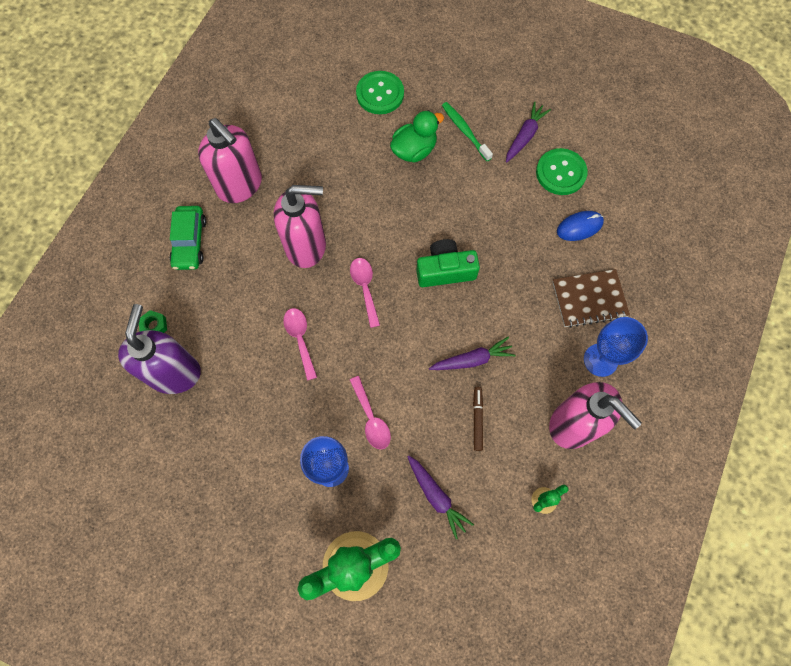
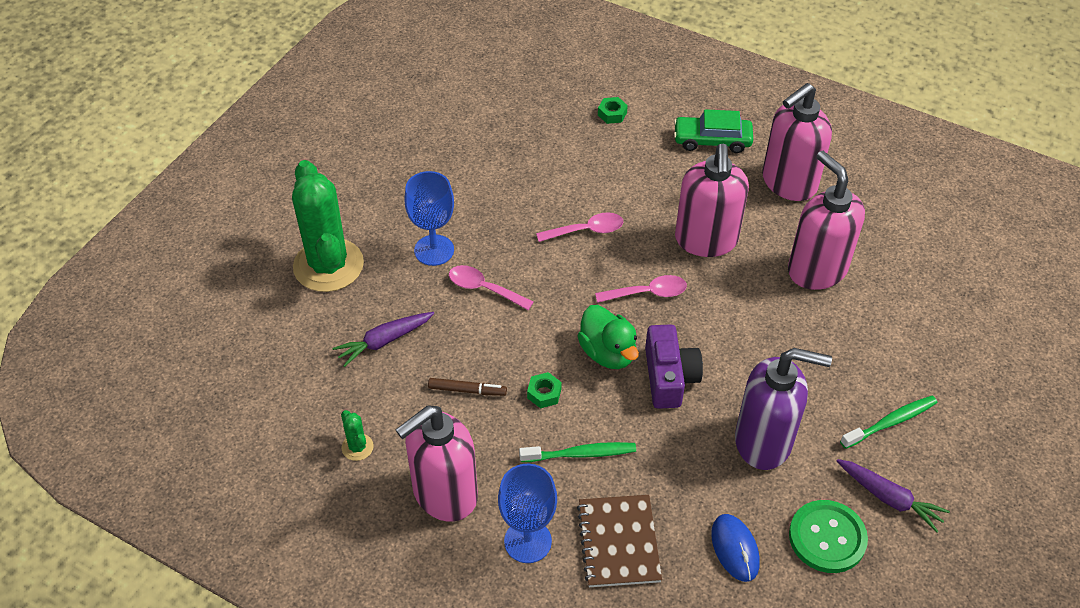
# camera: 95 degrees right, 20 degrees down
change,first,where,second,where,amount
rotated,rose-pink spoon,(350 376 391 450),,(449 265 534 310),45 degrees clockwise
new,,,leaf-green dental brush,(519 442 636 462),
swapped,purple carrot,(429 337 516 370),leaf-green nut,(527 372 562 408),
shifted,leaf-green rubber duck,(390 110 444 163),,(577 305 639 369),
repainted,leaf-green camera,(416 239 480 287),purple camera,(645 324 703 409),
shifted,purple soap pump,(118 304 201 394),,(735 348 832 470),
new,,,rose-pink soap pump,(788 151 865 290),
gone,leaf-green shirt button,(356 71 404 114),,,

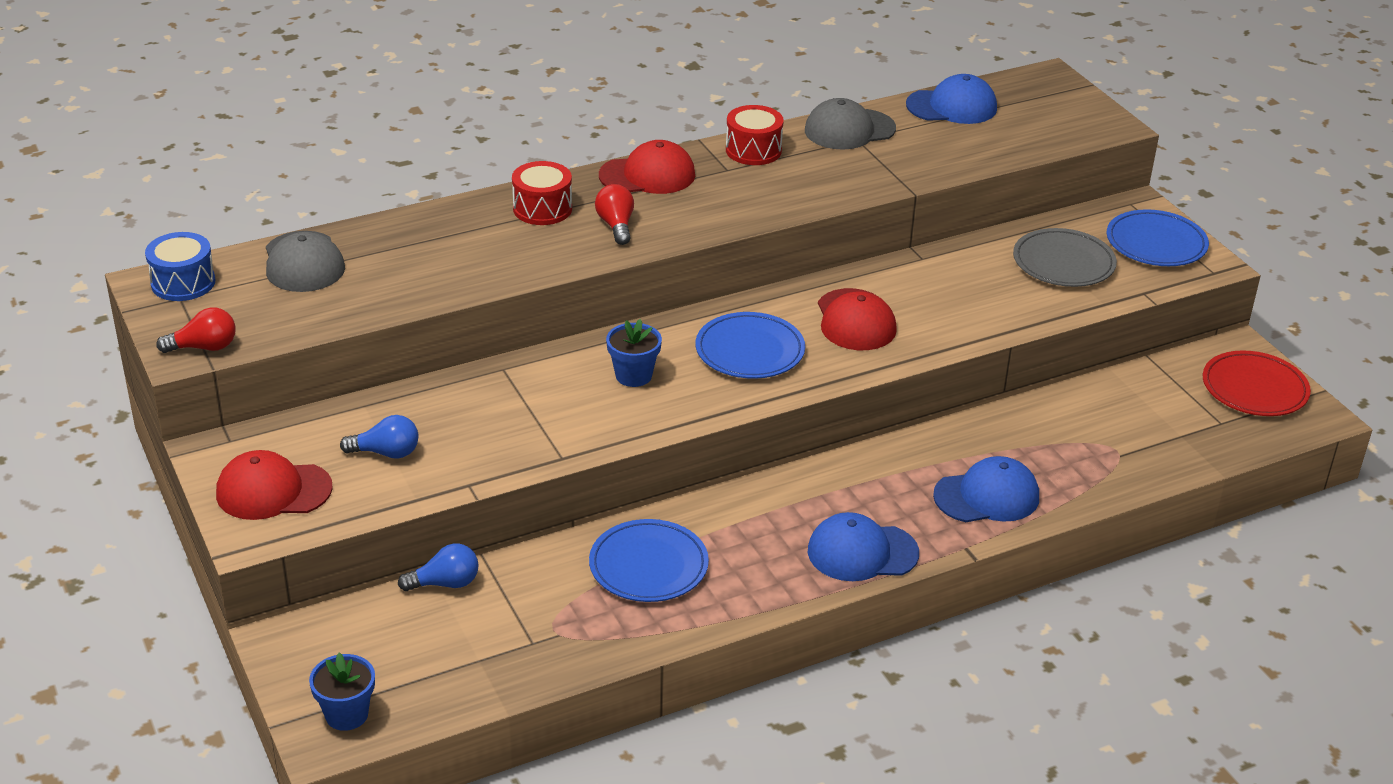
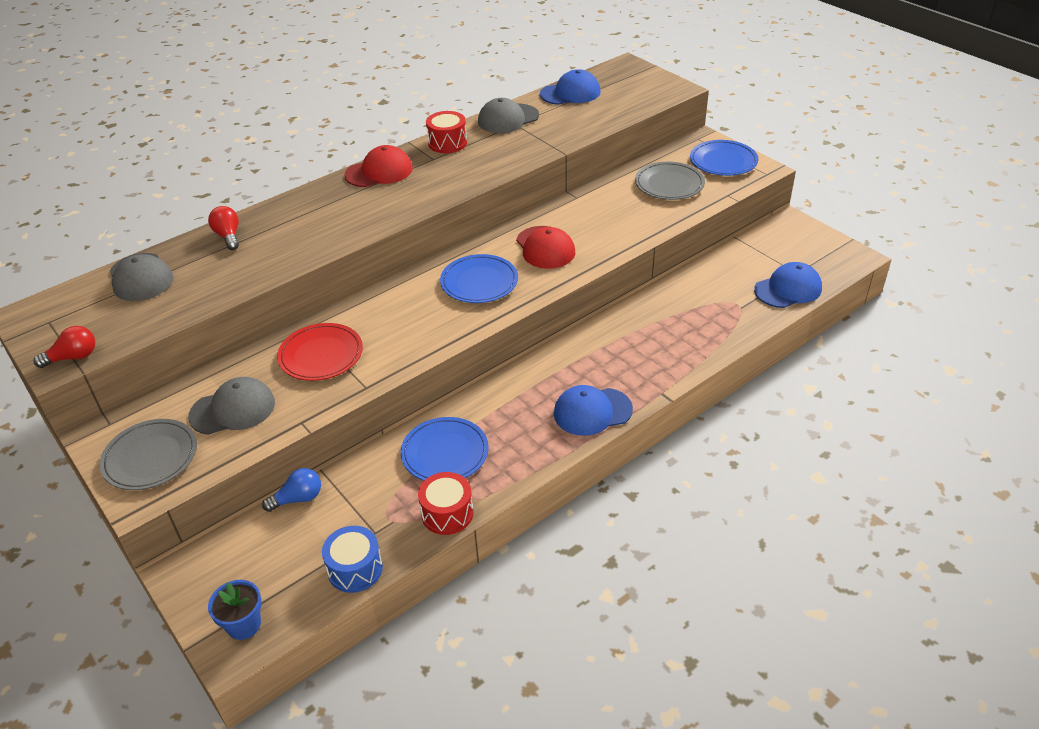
# camera: 10 degrees left, 5 degrees up
change,first,where,second,where,amount
swapped,crimson baseball cap,(216 450 333 520),grey dinner plate,(100 419 197 490),
swapped,royal blue lightbulb,(340 415 418 459),grey baseball cap,(188 377 275 435),
shifted,crimson lightbulb,(595 184 634 245),,(208 206 239 250),
shifted,crimson dinner plate,(1203 350 1311 416),,(277 323 363 381),
shifted,royal blue drum,(145 232 215 301),,(322 526 383 593),
shifted,crimson drum,(512 161 572 225),,(418 472 473 535),
shifted,royal blue baseball cap,(933 456 1039 522),,(754 262 822 308),
gone,royal blue plant pot,(606 319 662 387),,,

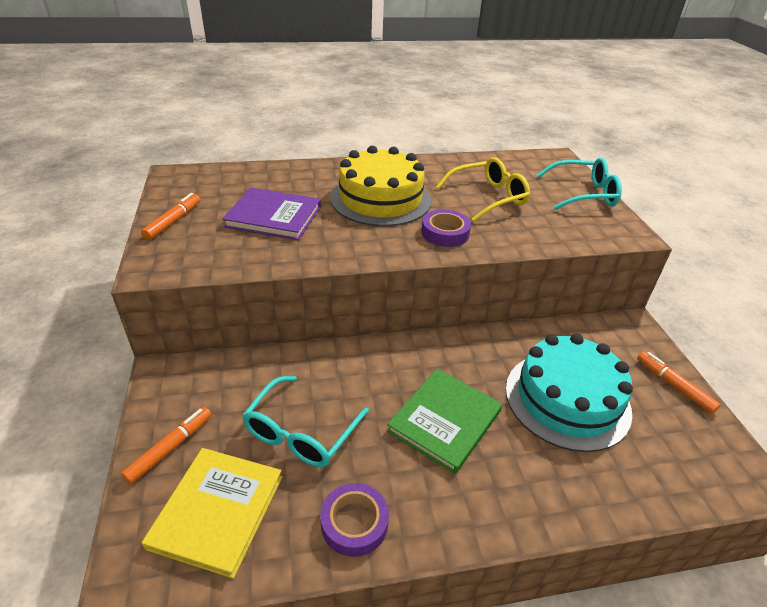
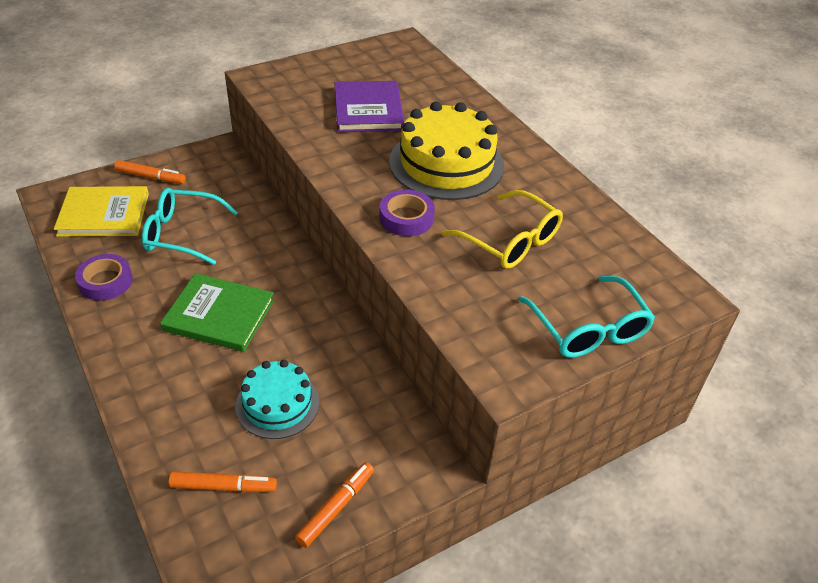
# camera: 70 degrees right, 5 degrees up
change,first,where,second,where,amount
shifted,orange-coloured marker,(141 193 200 240),,(169 472 277 493),
scaled,turquoise layer cake,(506 333 633 452),,(235 360 319 439),x0.62

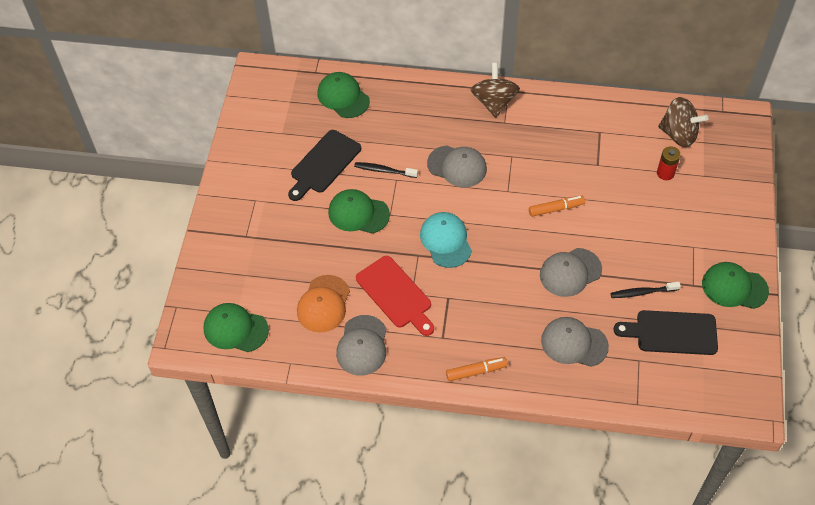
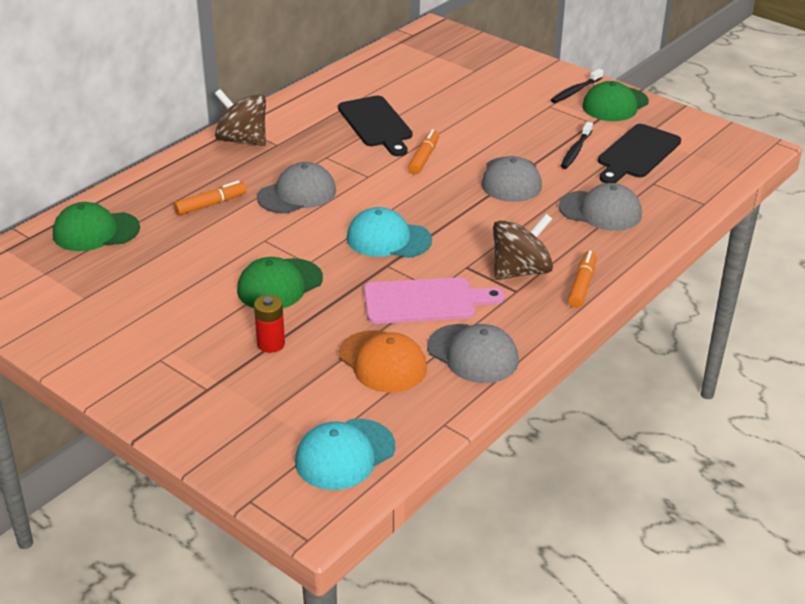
# camera: 60 degrees left, 20 degrees down
change,first,where,second,where,amount
new,,,orange-coloured marker,(174 180 247 215),
shifted,crimson battery,(657 146 681 180),,(254 295 285 353),
repainted,leaf-green baseball cap,(204 303 269 352),turquoise baseball cap,(295 419 395 490),
shifted,black cutting board,(288 130 361 201),,(338 96 412 156),
repainted,crimson cutting board,(356 256 434 336),rose-pink cutting board,(364 277 505 324),
shifted,russet spinning top,(658 97 708 147),,(493 214 553 280),
shifted,black dental brush,(354 162 418 178),,(551 69 603 103),
rotated,grey baseball cap,(541 317 609 367),,(559 183 642 231),120 degrees counterclockwise

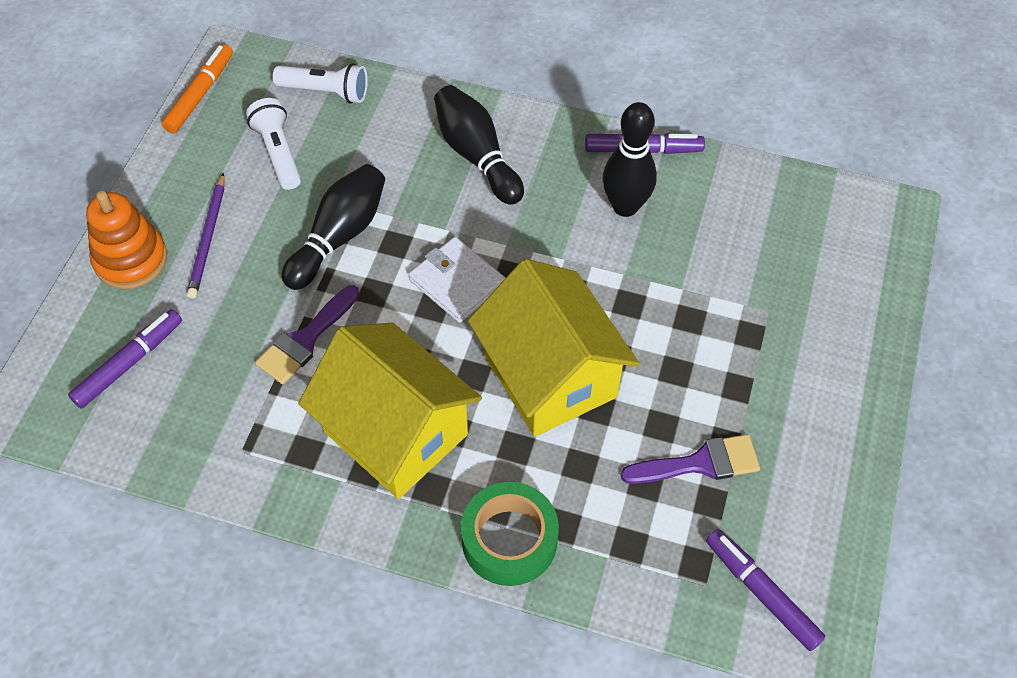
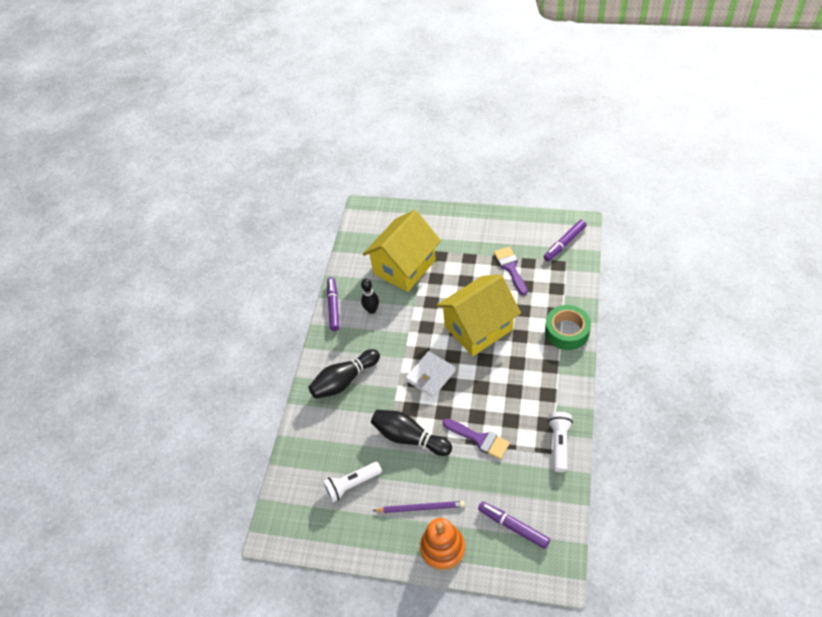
# camera: 90 degrees left, 5 degrees down
change,first,where,second,where,amount
scaled,black bowling pin,(602 102 657 217),,(361 279 379 314),x0.65
shifted,golden toy house,(299 323 482 499),,(363 210 441 292),
shifted,white pocket torch,(273 63 368 103),,(548 412 573 472),
gone,orange-coloured marker,(162 44 233 134),,,

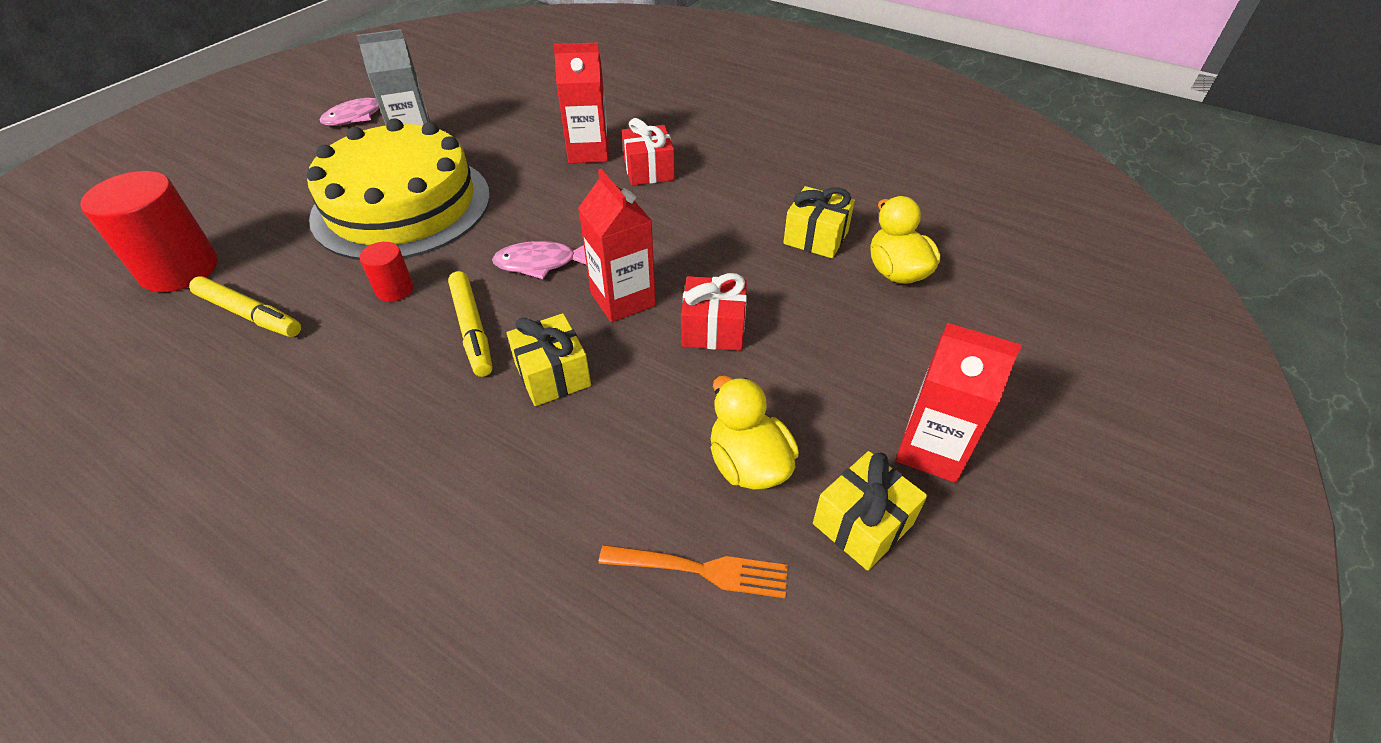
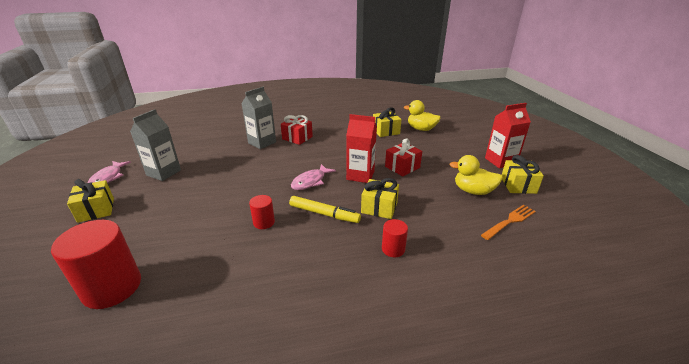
# camera: 45 degrees left, 15 degrees down
change,first,where,second,where,amount
new,,,golden present,(67 179 114 223),
repainted,crimson carton,(553 43 609 163),grey carton,(241 87 276 149),
new,,,crimson cylinder shape,(382 219 408 257),
gone,golden marker,(189 276 301 337),,,
gone,golden layer cake,(307 118 490 260),,,

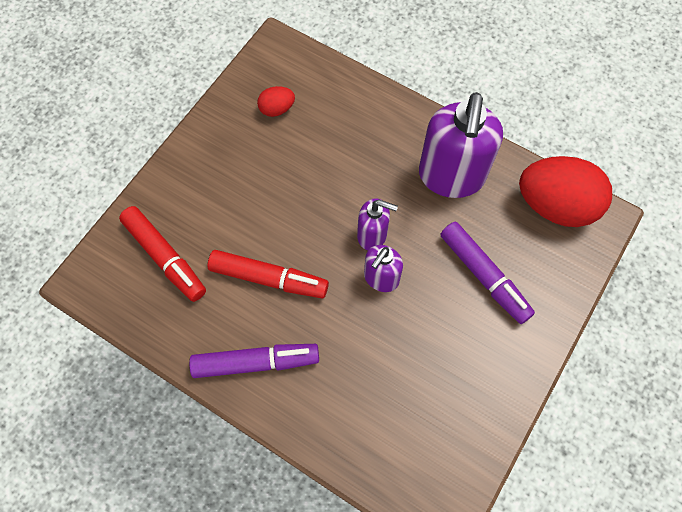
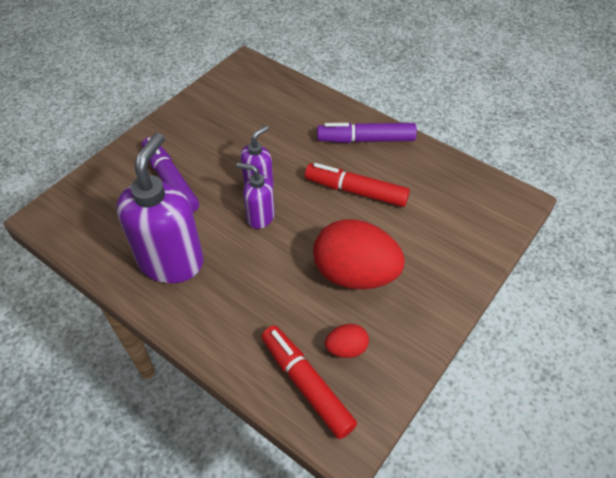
# camera: 175 degrees left, 15 degrees down
change,first,where,second,where,amount
shifted,crimson marker,(119 206 206 302),,(261 325 357 439),
shifted,crimson egg shape,(519 156 612 227),,(313 219 405 289),

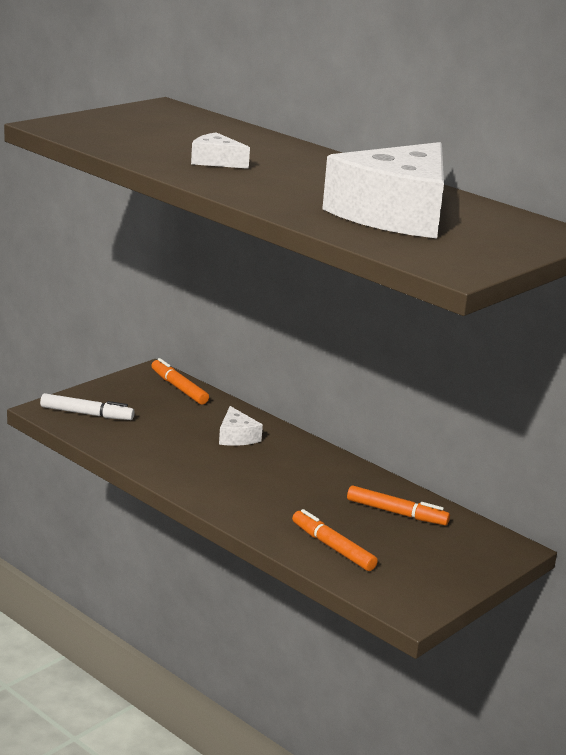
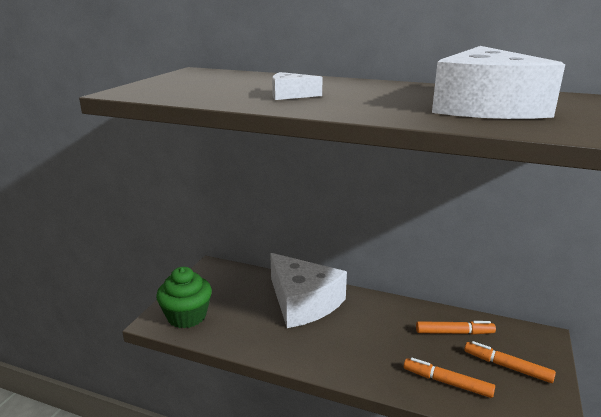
# camera: 20 degrees left, 0 degrees up
change,first,where,second,where,amount
swapped,white marker,(40 393 135 420),leaf-green muffin,(156 267 212 328),
scaled,white cheese,(219 406 263 446),,(270 253 347 328),x2.34
shifted,orange-coloured marker,(151 358 209 405),,(464 341 556 383),

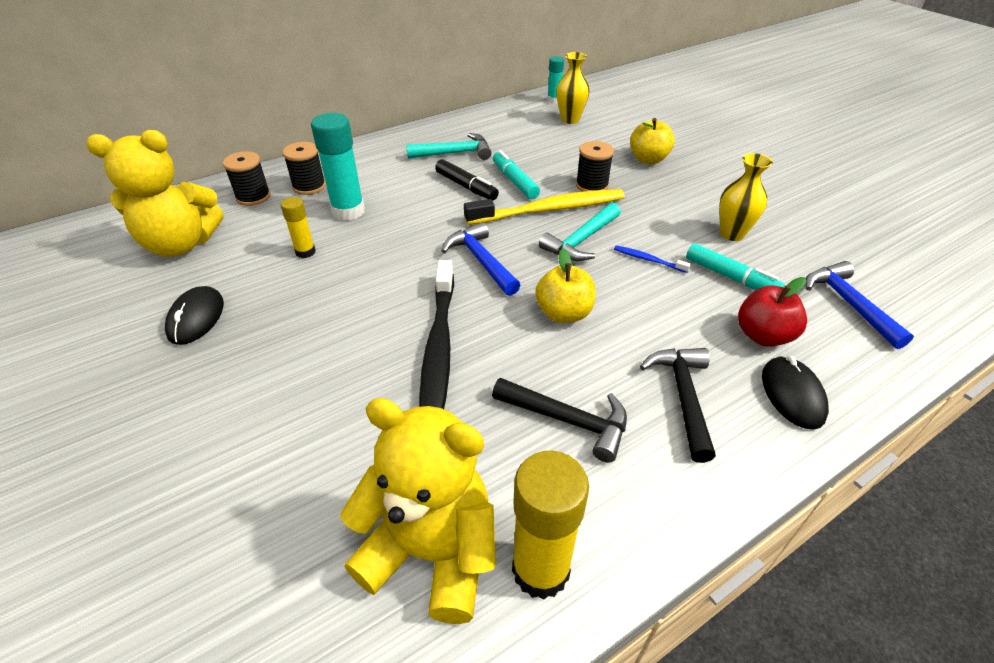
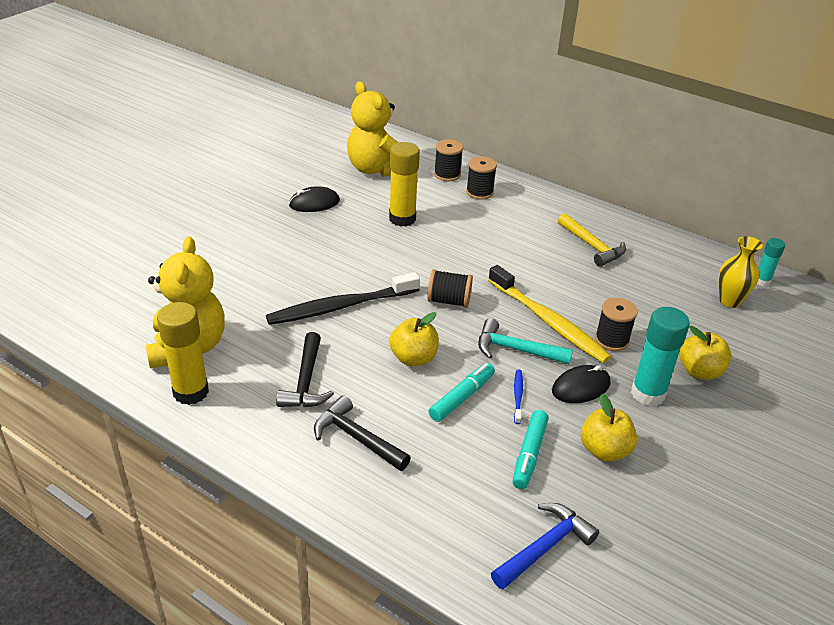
# camera: 65 degrees right, 5 degrees down
change,first,where,second,where,amount
rotated,black hammer,(640 348 716 463),,(314 395 411 471),120 degrees counterclockwise
scaled,golden stick of glue,(280 197 316 258),,(389 142 420 227),x1.79
swapped,royal blue hammer,(442 222 520 296),black reel of thread,(427 269 473 308),
shifted,turquoise marker,(493 150 540 199),,(429 363 495 422),
shifted,black mouse,(762 356 829 430),,(552 365 610 403),
repainted,turquoise hammer,(406 133 491 160),golden hammer,(558 213 626 267),
swapped,golden flower vase,(719 153 773 241),golden apple,(581 394 637 462),
shifted,turquoise stick of glue,(311 113 365 221),,(631 307 690 406),
gone,black marker,(435 159 499 200),,,
gone,crimson apple,(738 277 807 347),,,

